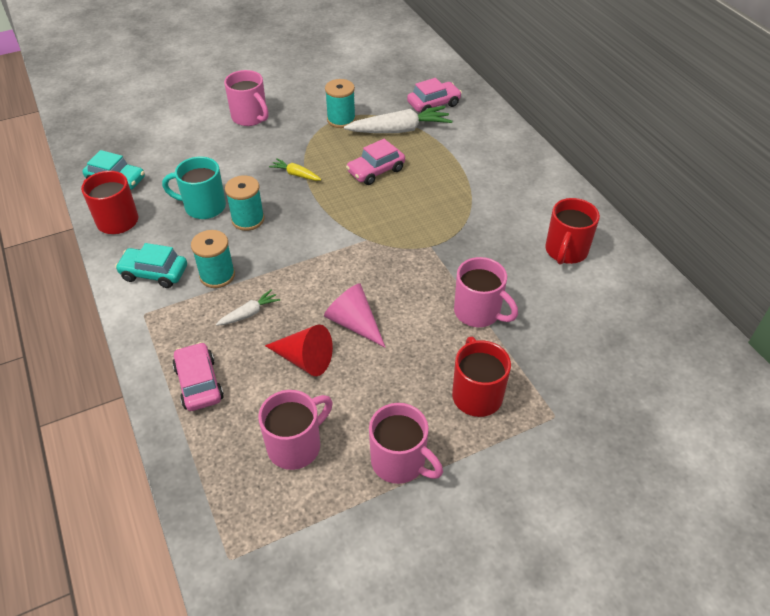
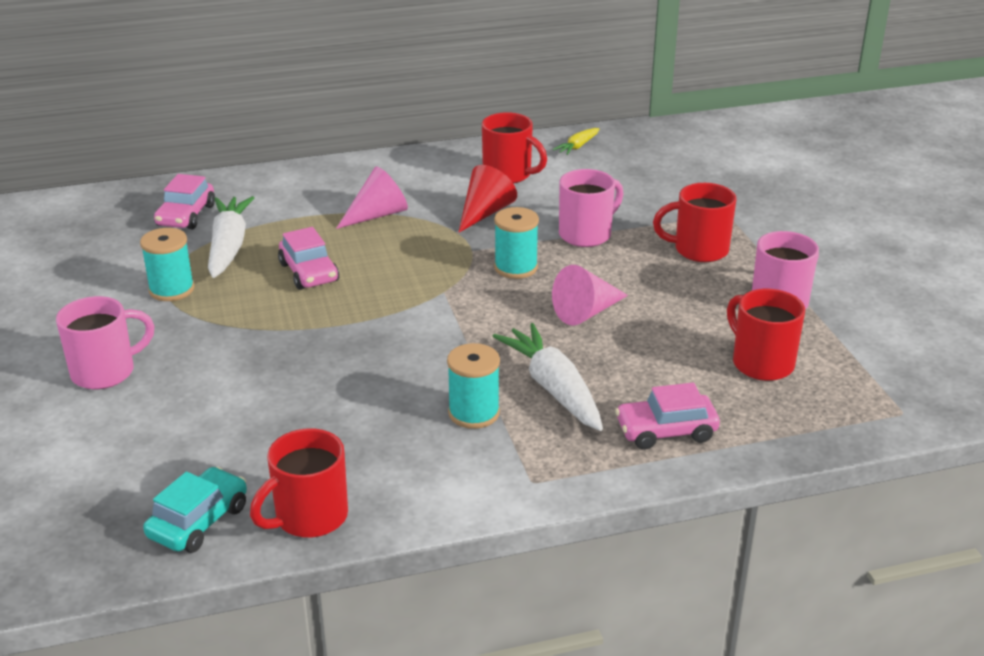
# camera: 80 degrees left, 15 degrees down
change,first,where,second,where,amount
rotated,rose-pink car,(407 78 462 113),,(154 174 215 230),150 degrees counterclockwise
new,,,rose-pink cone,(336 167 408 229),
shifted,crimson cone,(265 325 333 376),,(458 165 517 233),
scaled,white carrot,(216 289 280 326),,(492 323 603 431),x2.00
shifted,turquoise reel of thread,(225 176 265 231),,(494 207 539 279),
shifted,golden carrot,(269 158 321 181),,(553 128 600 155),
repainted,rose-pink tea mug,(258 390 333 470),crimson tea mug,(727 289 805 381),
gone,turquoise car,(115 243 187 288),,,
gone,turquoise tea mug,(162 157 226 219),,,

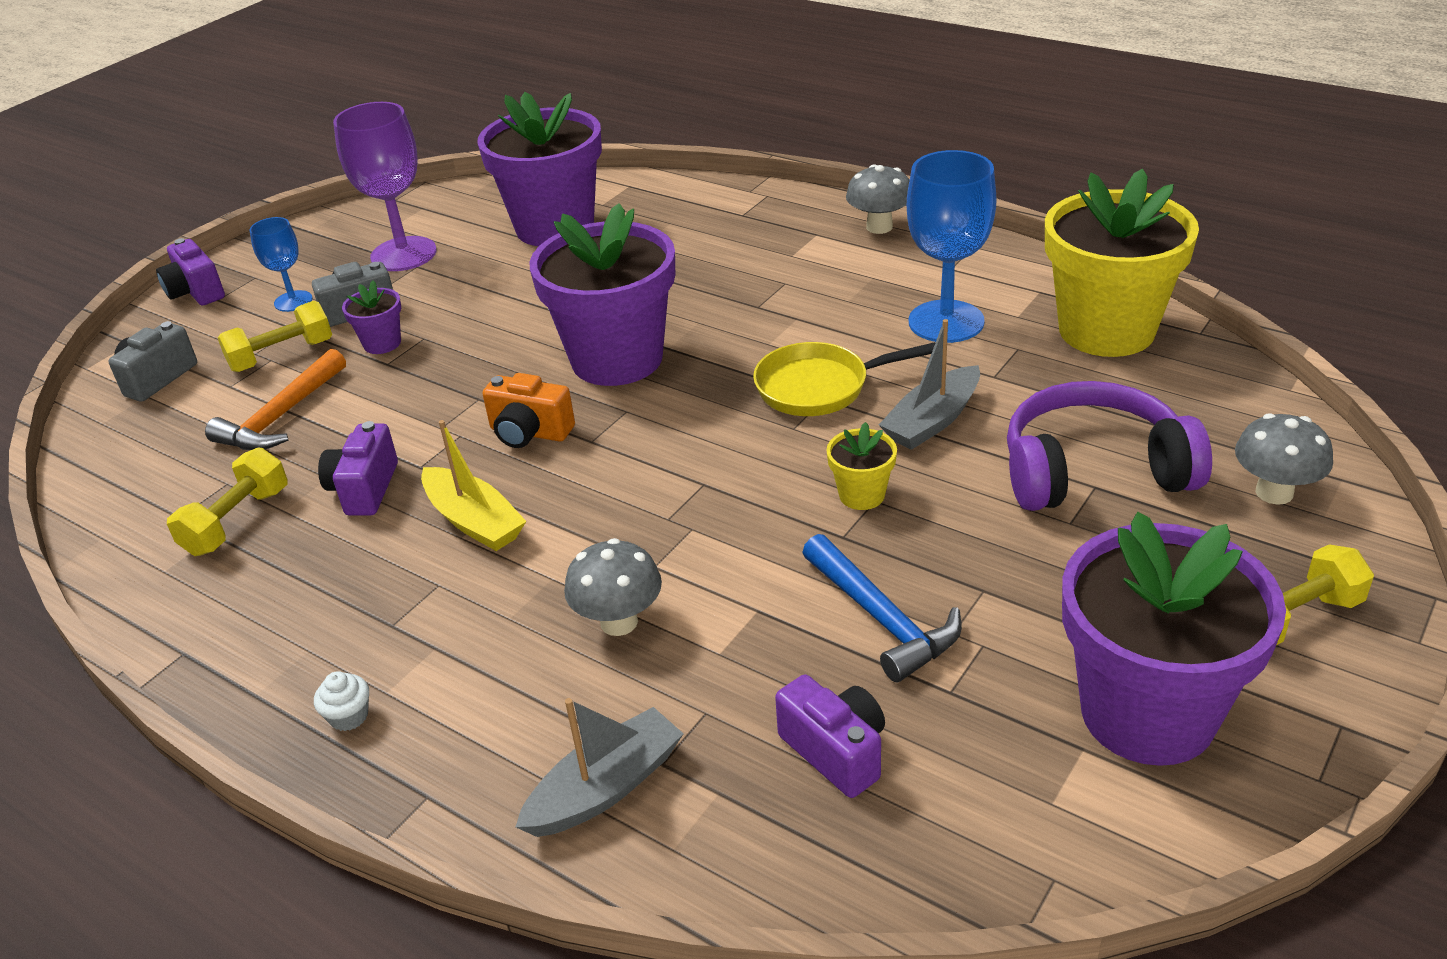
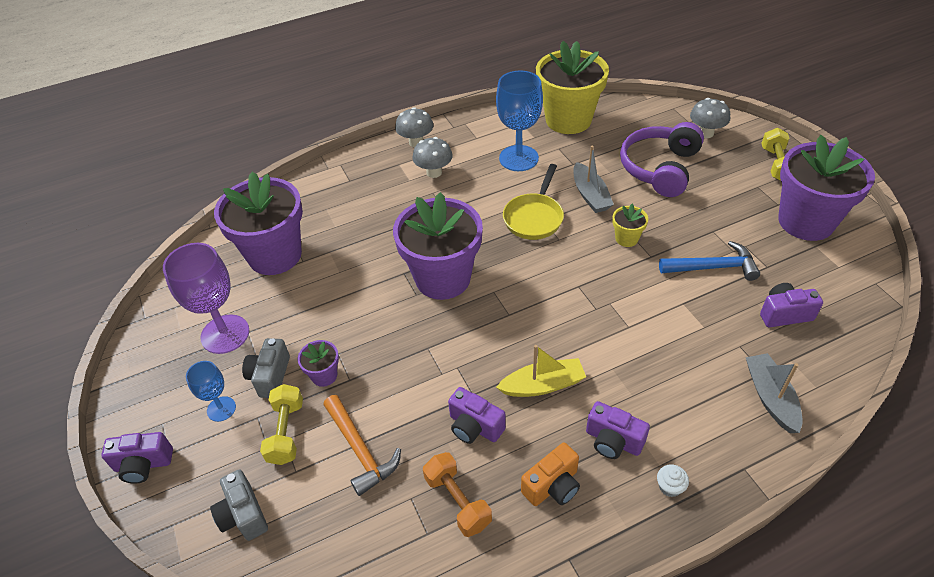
# camera: 60 degrees left, 10 degrees up
change,first,where,second,where,amount
shifted,grey fungus,(564 538 662 636),,(413 137 453 178),
repainted,golden hand weight,(167 448 287 556),orange-coloured hand weight,(423 452 492 537),
shifted,orange-coloured camera,(483 373 575 448),,(521 442 580 506),
new,,,purple camera,(586 401 650 459),

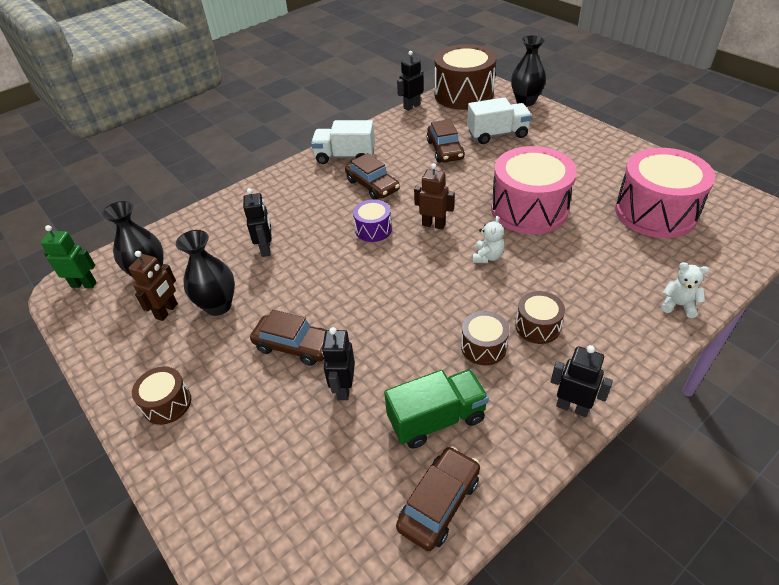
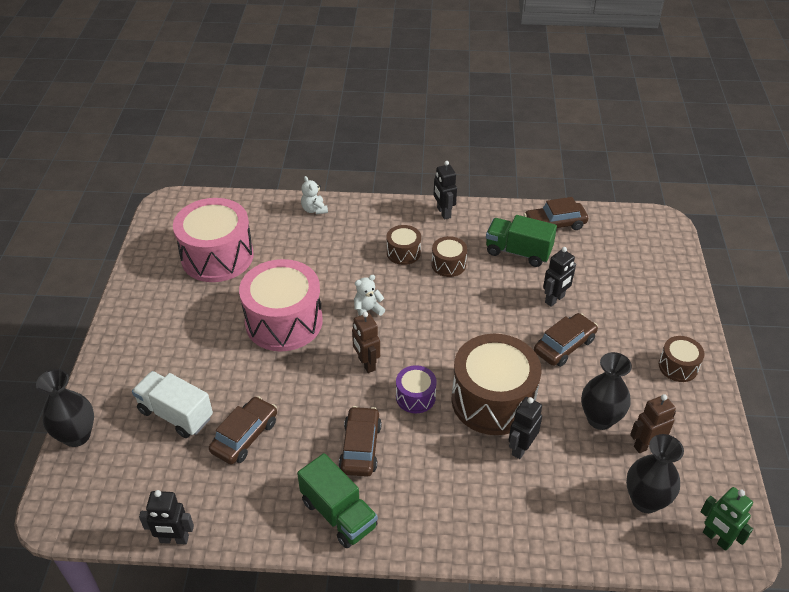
# camera: 140 degrees left, 0 degrees up
change,first,where,second,where,amount
repainted,white toy truck,(311 120 375 164),leaf-green toy truck,(297 453 378 548),
shifted,russet drum,(435 44 496 110),,(451 334 541 435),
rotated,russet car,(250 310 326 366),,(534 313 598 367),75 degrees clockwise

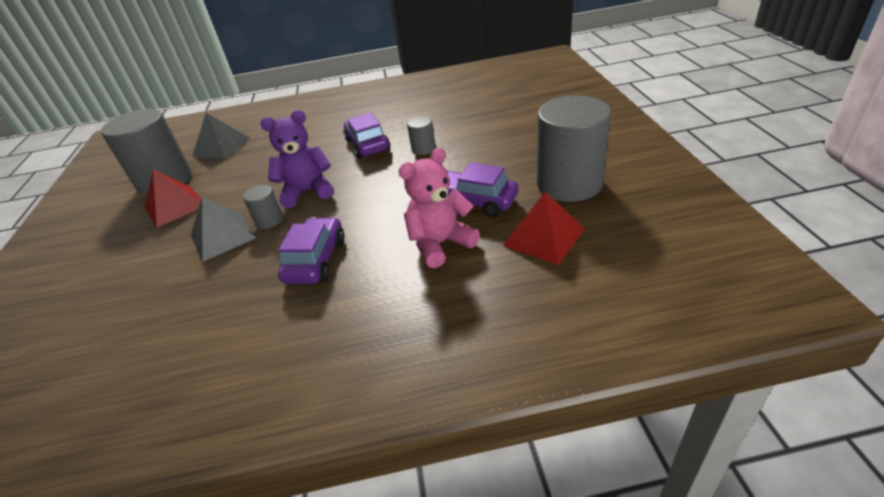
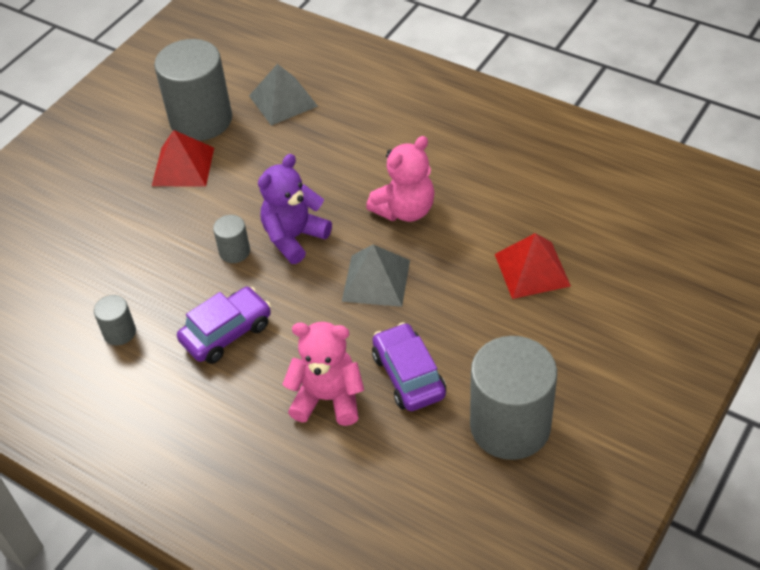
# camera: 40 degrees right, 10 degrees up
change,first,where,second,where,amount
shifted,grey cylinder shape,(407 116 436 155),,(94 295 136 345),
rotated,purple stuffed bear,(260 110 334 208),,(258 154 332 264),75 degrees counterclockwise
shifted,grey pyramid shape,(191 197 256 262),,(342 244 410 307),
swapped,purple car,(343 112 390 159),rose-pink stuffed bear,(366 136 434 222),
shifted,crimson pyramid shape,(503 192 585 265),,(495 233 571 299),

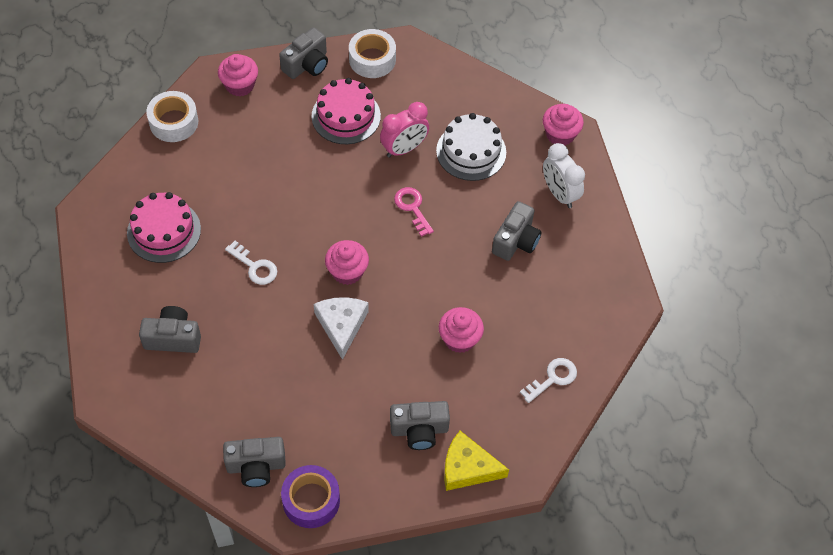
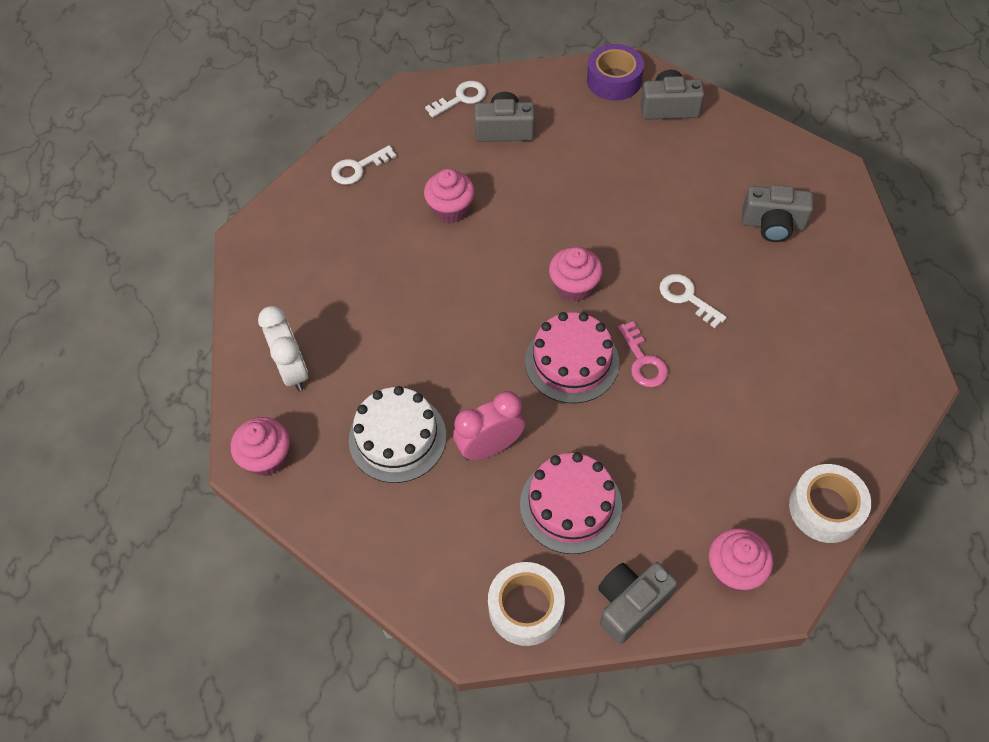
# camera: 170 degrees left, 0 degrees up
change,first,where,second,where,amount
swapped,golden cheese,(444 431 509 491),white latchkey,(425 81 486 118),
shifted,rose-pink layer cake,(127 192 201 263),,(525 312 619 403),
shifted,rose-pink latchkey,(394 187 434 237),,(618 321 668 387),
gone,white cheese,(314 297 369 360),,,
gone,grey camera,(492 201 541 261),,,

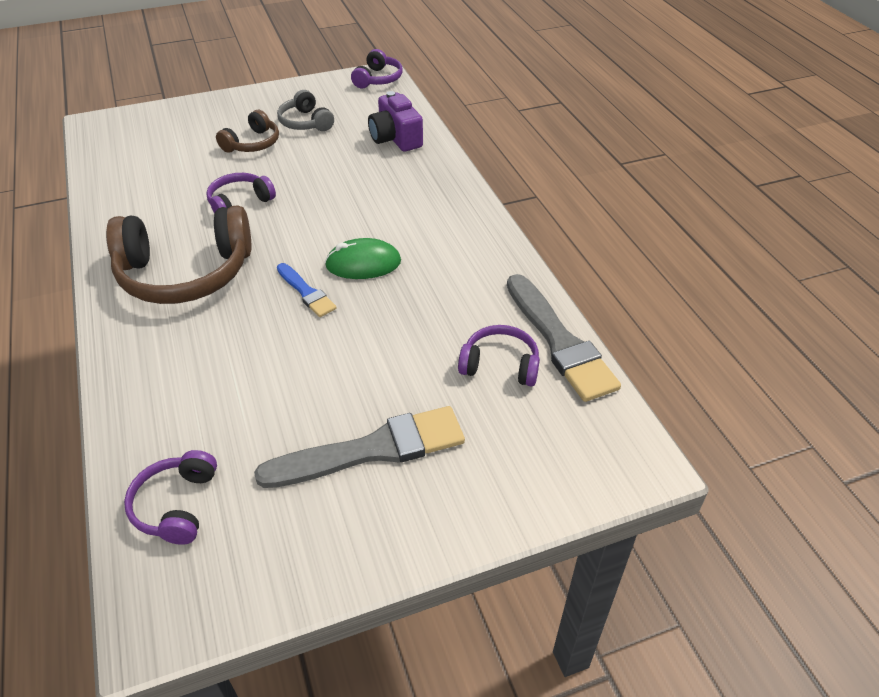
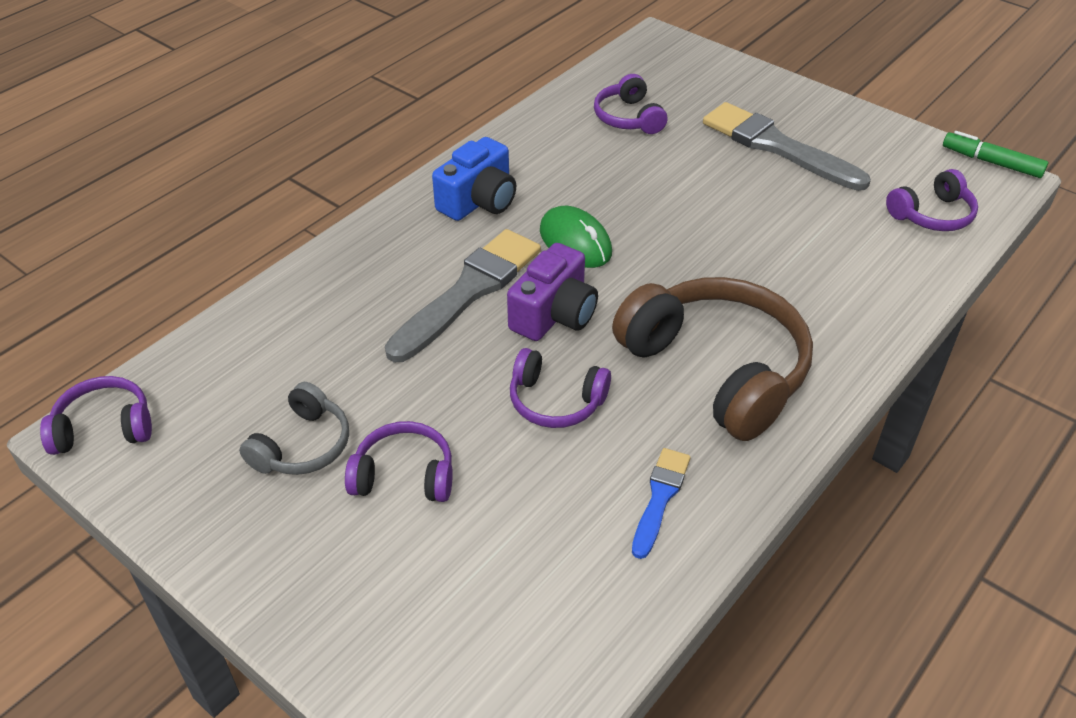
# camera: 120 degrees left, 0 degrees up
change,first,where,second,where,amount
repainted,russet headphones,(216 110 279 153),purple headphones,(345 421 453 502),
shifted,grey brush,(507 274 621 402),,(385 229 541 362),
new,,,royal blue camera,(432 137 516 221),
shifted,purple camera,(368 91 423 152),,(507 243 598 341),
shifted,royal blue brush,(277 263 337 317),,(632 448 691 559),
new,,,leaf-green marker,(943 131 1048 178),

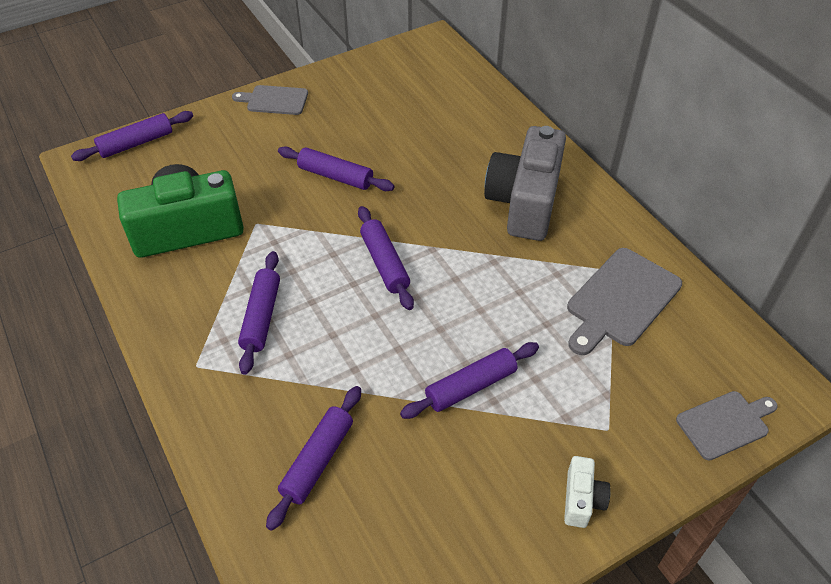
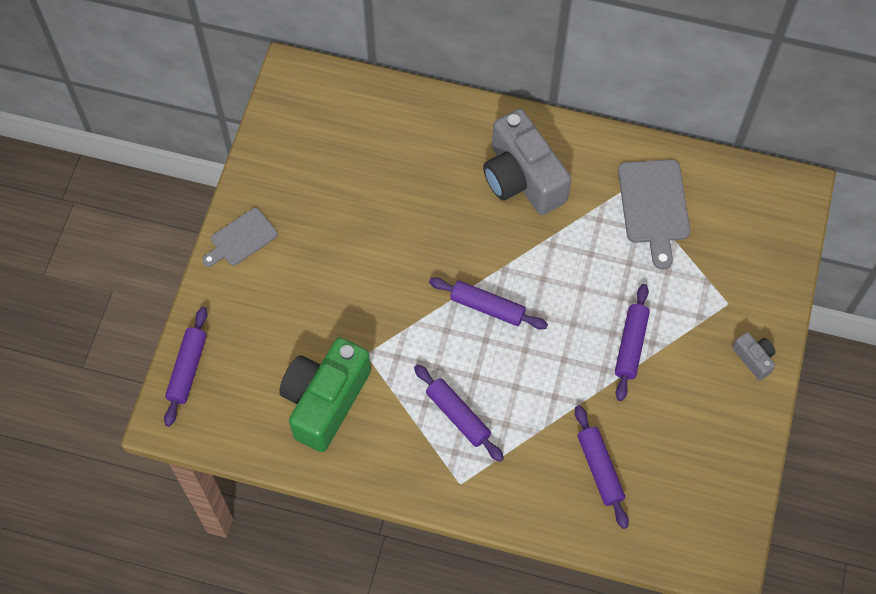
# camera: 45 degrees left, 15 degrees up
change,first,where,second,where,amount
repainted,white camera,(564 456 610 528),grey camera,(732 332 776 381),
gone,purple pastry roller,(278 146 395 191),,,
gone,grey cutting board,(676 391 778 461),,,

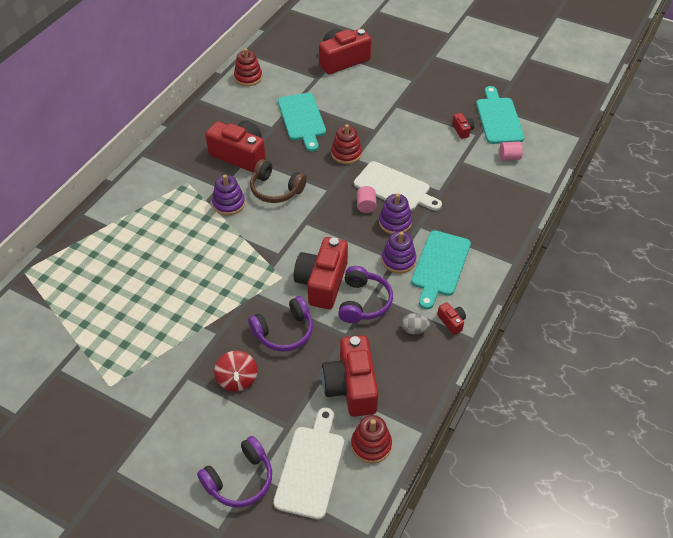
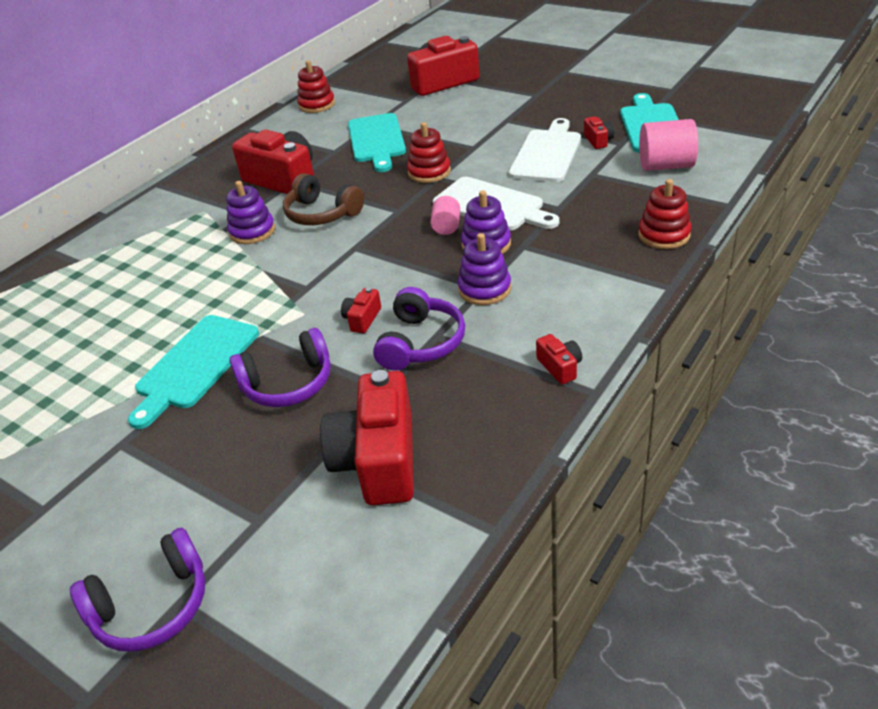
# camera: 10 degrees right, 10 degrees down
change,first,where,second,where,amount
shifted,turquoise cutting board,(411 230 471 309),,(128 315 259 429),
scaled,crimson camera,(294 237 348 309),,(341 287 381 333),x0.44
shifted,white cutting board,(273 407 344 520),,(509 118 581 182),
shifted,crimson stacking toy,(351 415 392 463),,(638 179 691 249),
scaled,rose-pink cylinder shape,(500 142 523 161),,(639 119 698 171),x1.75
gone,crimson spinning top,(214 351 257 392),,,
gone,grey egg shape,(401 313 430 334),,,

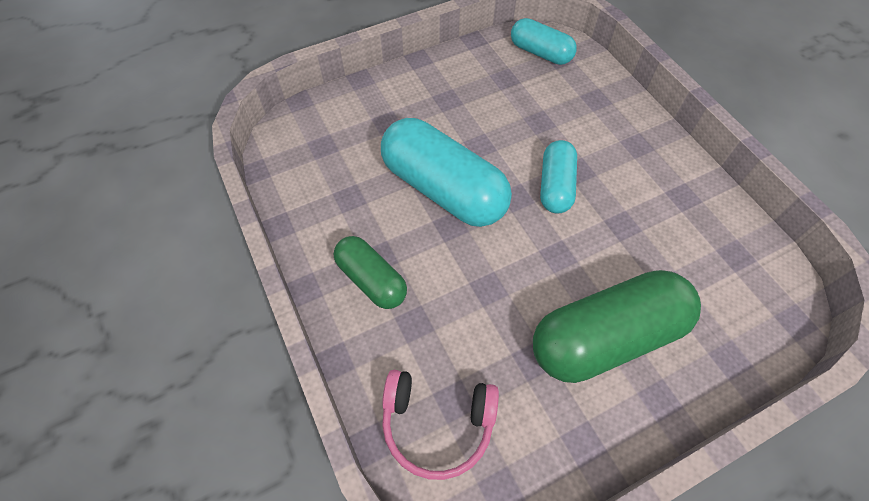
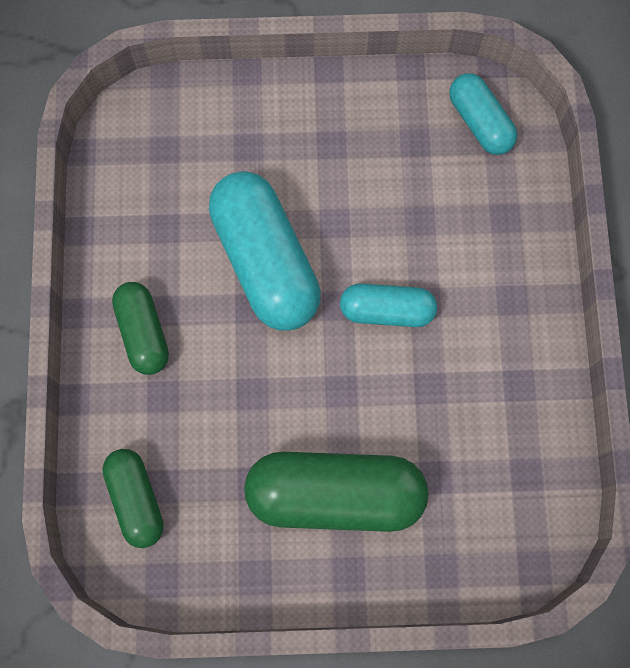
# camera: 25 degrees right, 15 degrees up
change,first,where,second,where,amount
swapped,rose-pink headphones,(382 370 499 480),leaf-green capsule,(102 449 164 548),
rotated,turquoise capsule,(540 140 577 214),,(340 283 437 327),60 degrees clockwise

